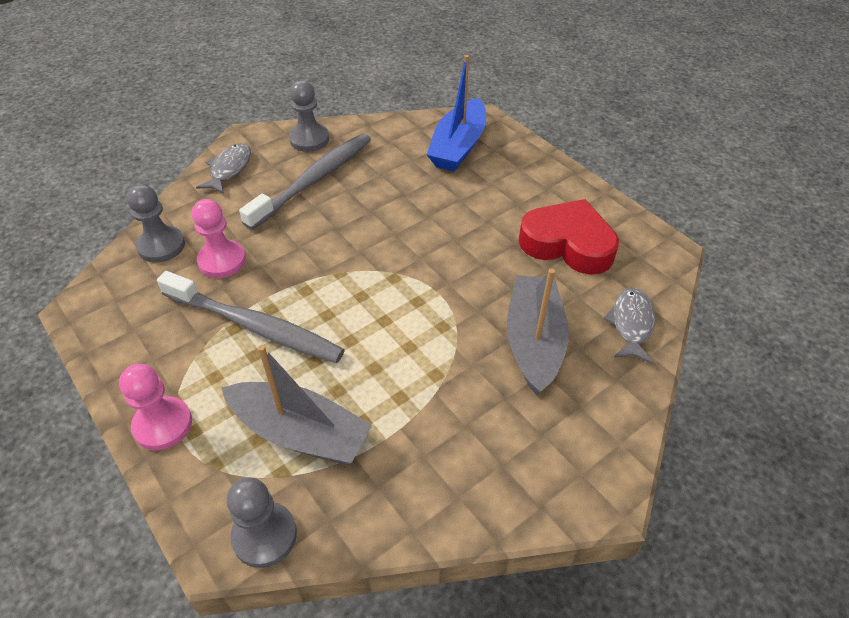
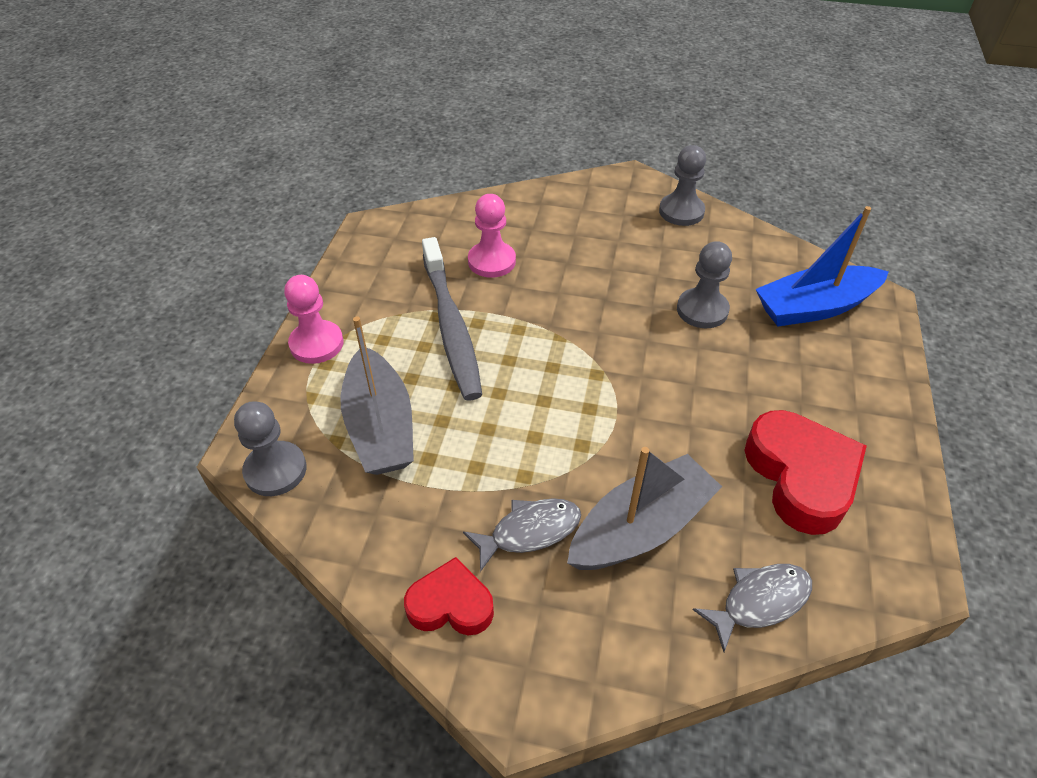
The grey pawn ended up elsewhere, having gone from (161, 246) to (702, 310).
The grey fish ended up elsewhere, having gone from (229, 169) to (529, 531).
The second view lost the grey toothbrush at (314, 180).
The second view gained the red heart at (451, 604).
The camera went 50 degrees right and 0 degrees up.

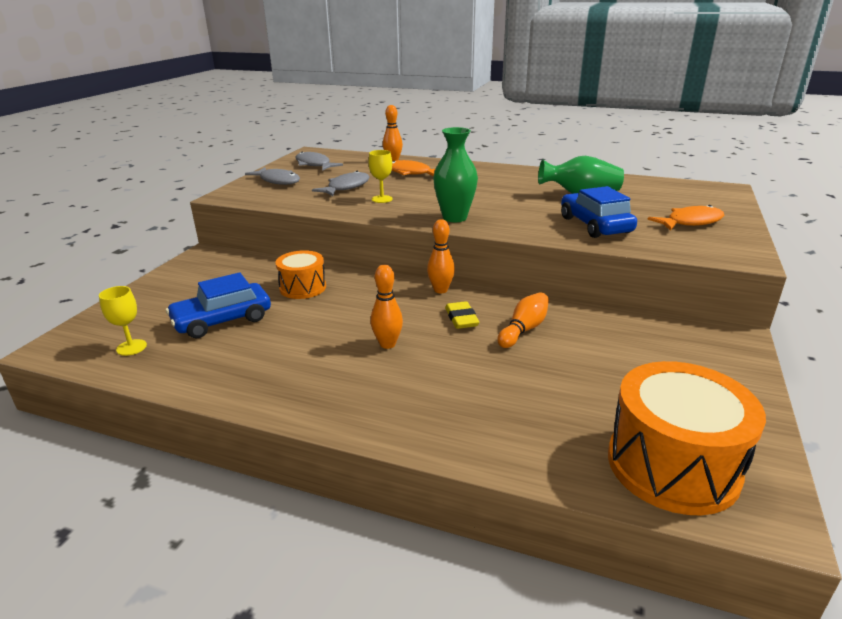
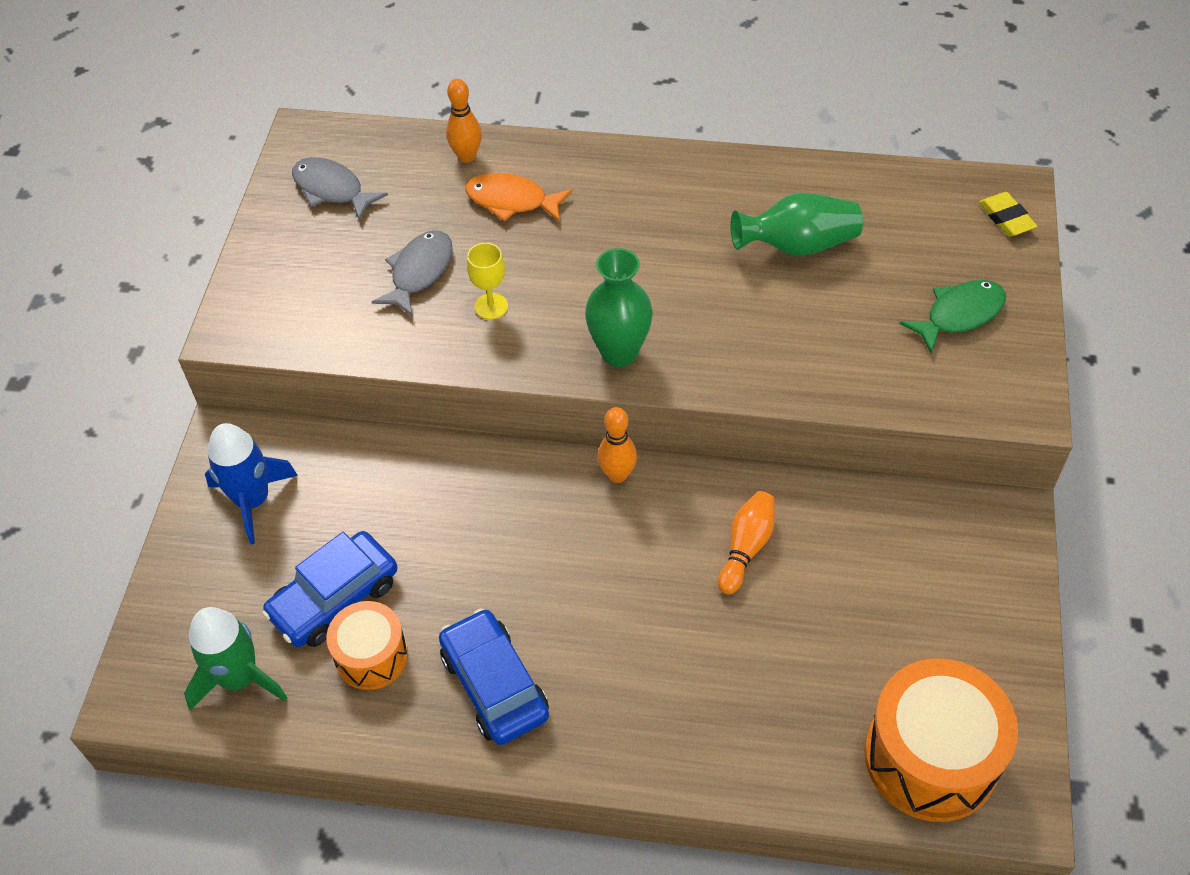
Where the yellow goblet stood at (131, 347), the green rocket came to stand at (239, 678).
The second view lost the grey fish at (278, 181).
The orange drum ended up elsewhere, having gone from (303, 287) to (371, 656).
The second view lost the orange bowling pin at (387, 344).
The yellow eraser ended up elsewhere, having gone from (461, 318) to (1006, 218).
The blue car ended up elsewhere, having gone from (595, 225) to (494, 685).
What was the orange fish at (690, 222) turned into the green fish at (959, 315).
The second view gained the blue rocket at (253, 500).
The camera went 10 degrees left and 25 degrees up.

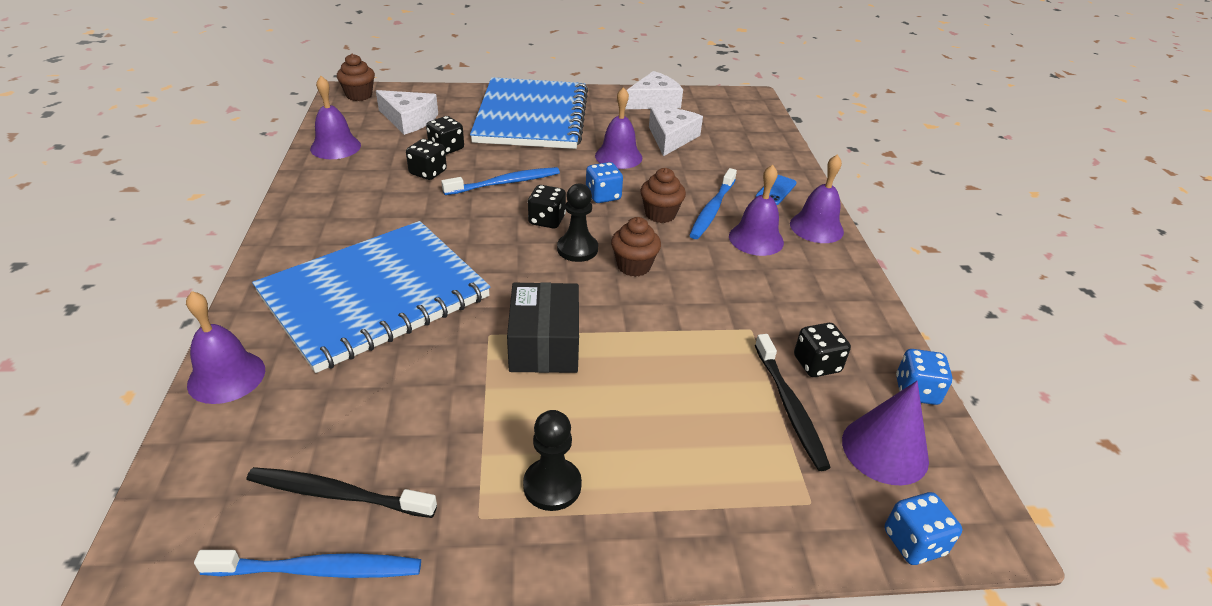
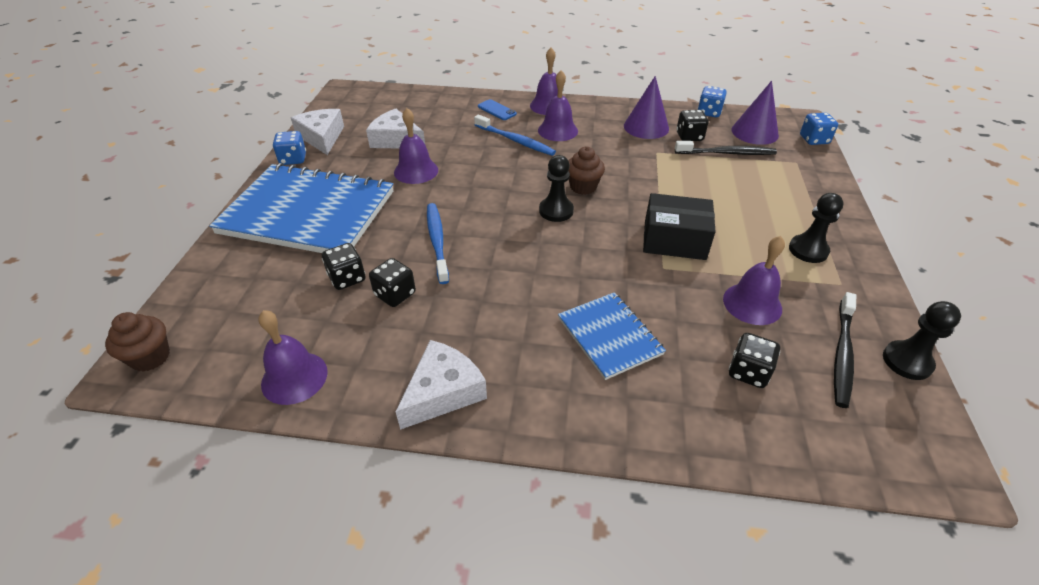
The purple bell ended up elsewhere, having gone from (226, 376) to (752, 303).
Where the blue toothbrush stood at (319, 570), the black pawn came to stand at (907, 361).
The size of the blue notebook at (374, 296) changed by a factor of 0.51.
The white cheese ended up elsewhere, having gone from (409, 120) to (443, 391).
The black dice ended up elsewhere, having gone from (547, 220) to (748, 372).
The blue dice ended up elsewhere, having gone from (603, 196) to (293, 159).
The second view lost the brown cupcake at (660, 214).
The second view gained the purple cone at (646, 127).
The camera went 75 degrees left and 5 degrees up.

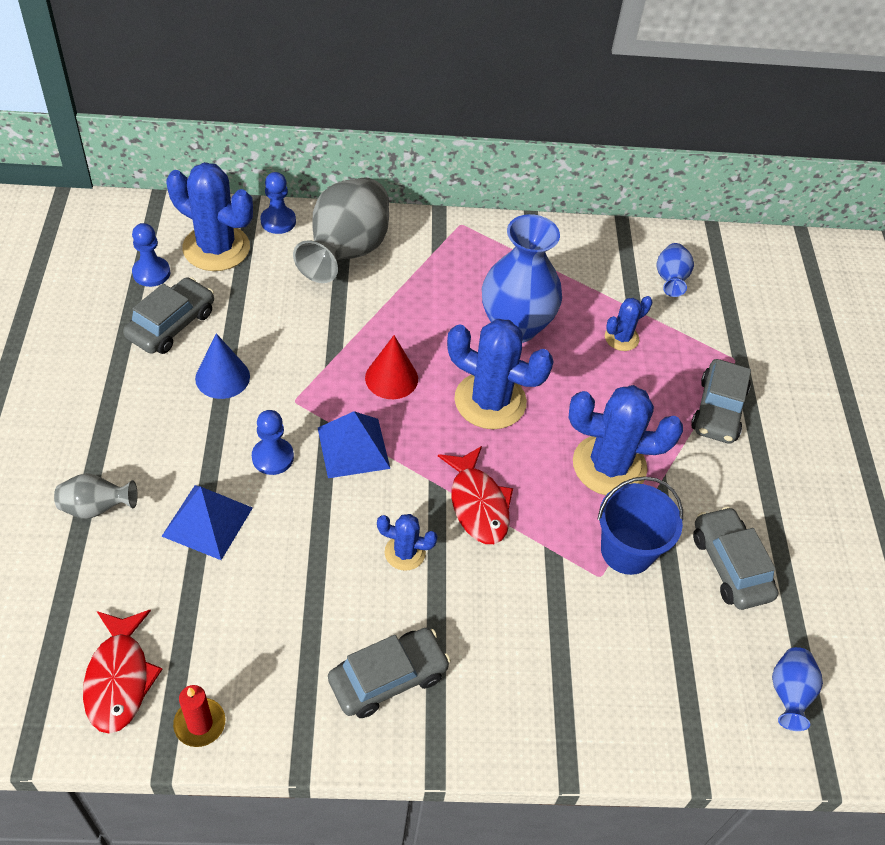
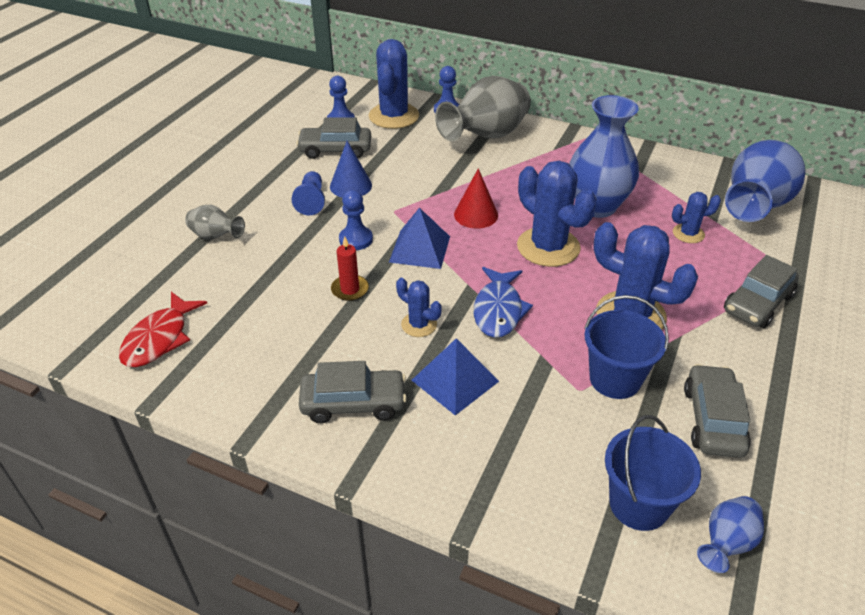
The grey car at (171, 324) ended up facing another way, 150 degrees counterclockwise from before.
The blue pyramid ended up elsewhere, having gone from (207, 521) to (455, 380).
The blue cactus at (216, 248) ended up facing another way, 45 degrees clockwise from before.
The red candle ended up elsewhere, having gone from (200, 723) to (350, 289).
What was the red fish at (477, 504) turned into the blue fish at (498, 310).
The size of the blue vase at (670, 280) changed by a factor of 2.04.
The second view gained the blue pawn at (311, 201).
The second view gained the blue bucket at (639, 504).
The camera went 30 degrees right and 10 degrees down.

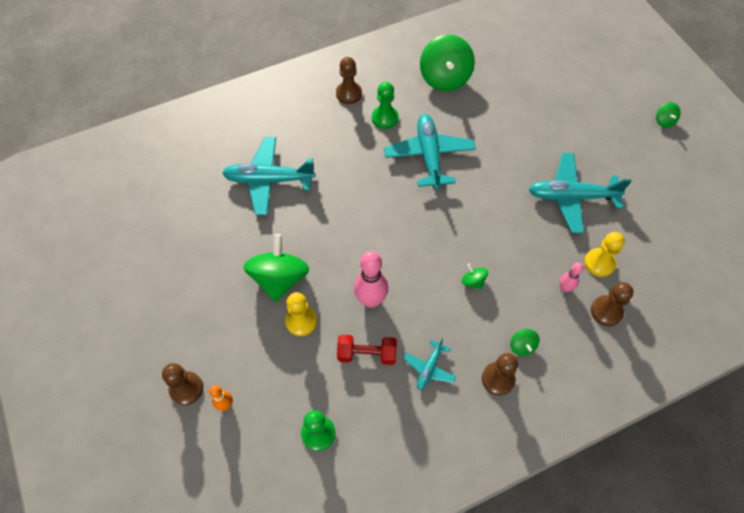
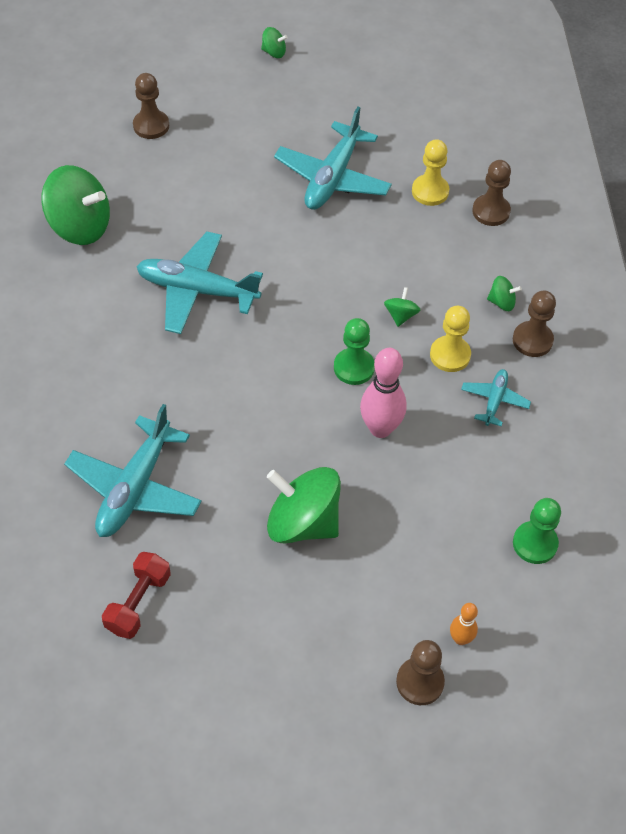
The yellow pawn ended up elsewhere, having gone from (301, 321) to (450, 355).
The brown pawn ended up elsewhere, having gone from (349, 94) to (151, 126).
The red dumbbell ended up elsewhere, having gone from (367, 354) to (138, 602).
The green pawn ended up elsewhere, having gone from (385, 118) to (354, 367).
The turquoise plane at (429, 368) ended up facing another way, 120 degrees counterclockwise from before.
The green spinning top at (473, 281) ended up facing another way, 120 degrees clockwise from before.
The second view lost the pink bowling pin at (564, 288).
The camera went 70 degrees left and 5 degrees down.

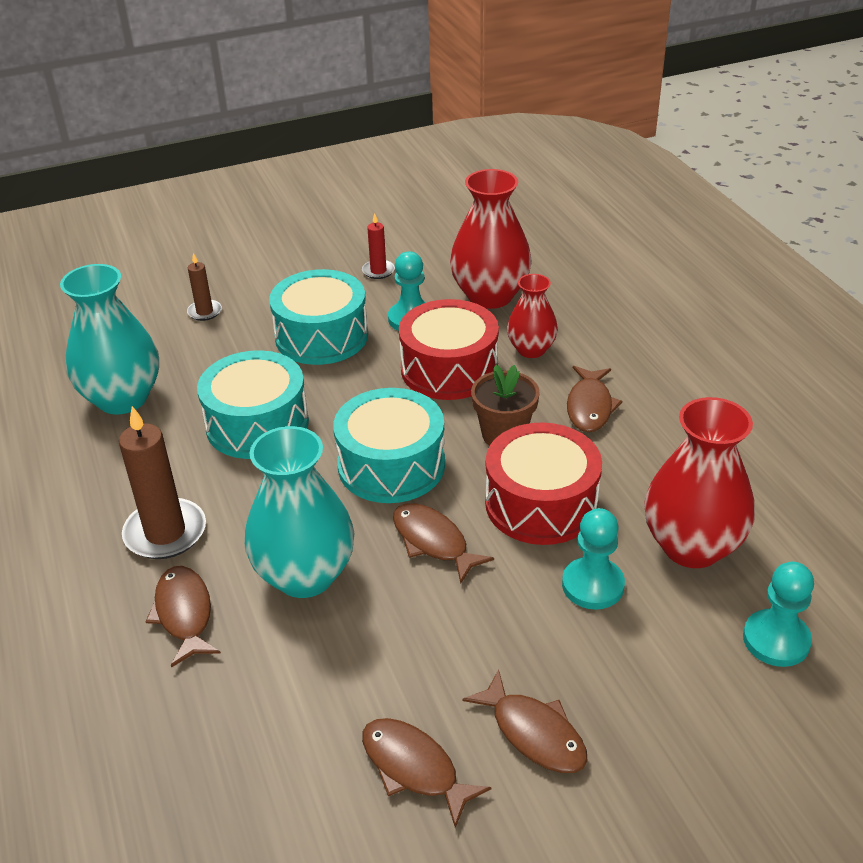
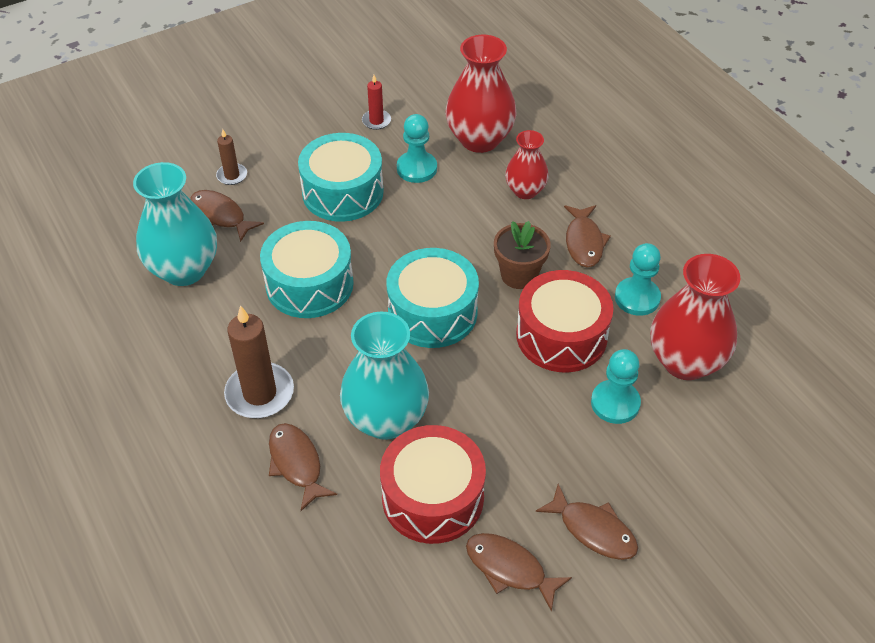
The brown fish ended up elsewhere, having gone from (433, 542) to (220, 216).
The red drum ended up elsewhere, having gone from (449, 369) to (432, 497).
The turquoise pawn ended up elsewhere, having gone from (776, 640) to (637, 298).
The camera went 10 degrees left and 10 degrees up.

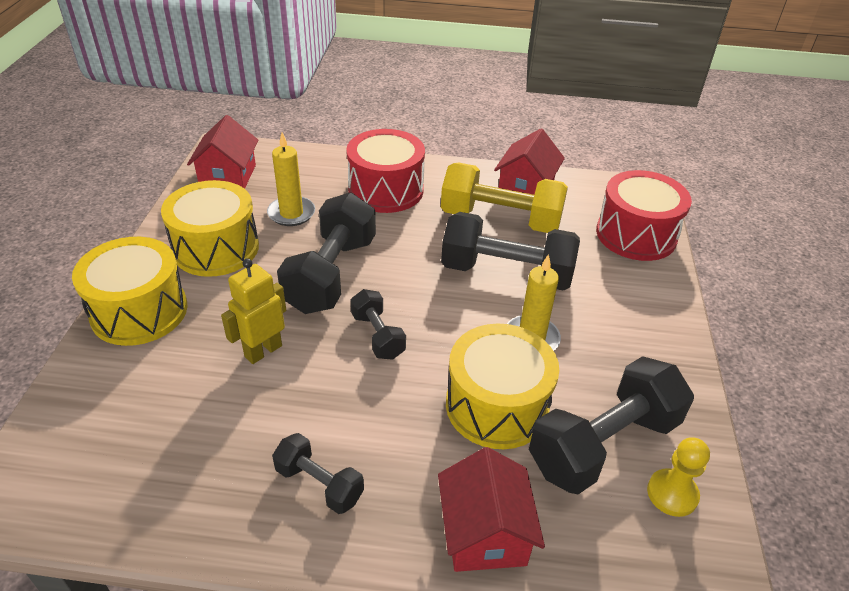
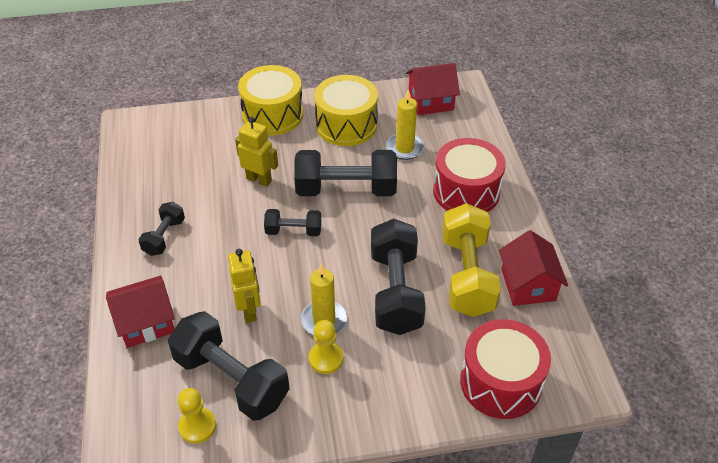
The black dumbbell at (377, 336) ended up facing another way, 45 degrees clockwise from before.
Where the yellow drum stood at (497, 405), the yellow robot came to stand at (249, 310).
The red house at (526, 188) ended up facing another way, 75 degrees clockwise from before.
The second view gained the yellow pawn at (326, 359).
The camera went 75 degrees right and 5 degrees up.

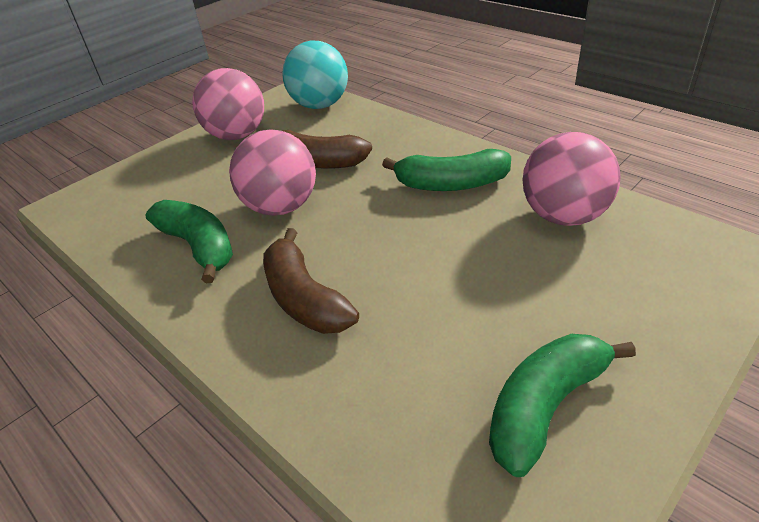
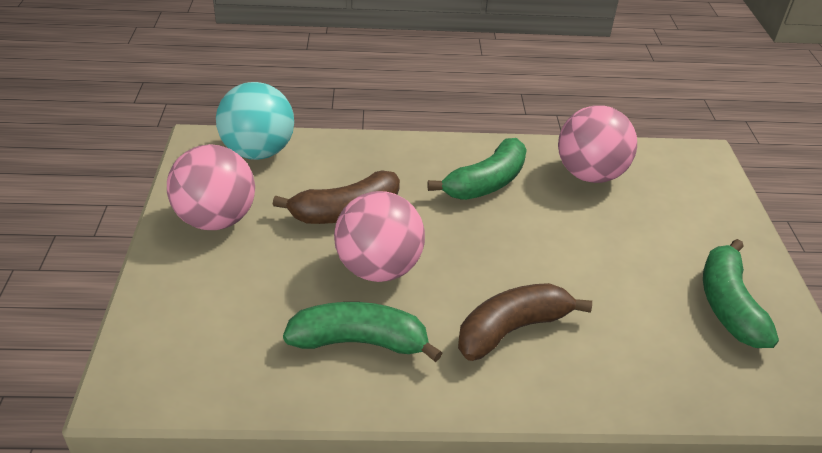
The brown banana at (304, 298) ended up facing another way, 135 degrees clockwise from before.
The camera went 50 degrees left and 0 degrees up.

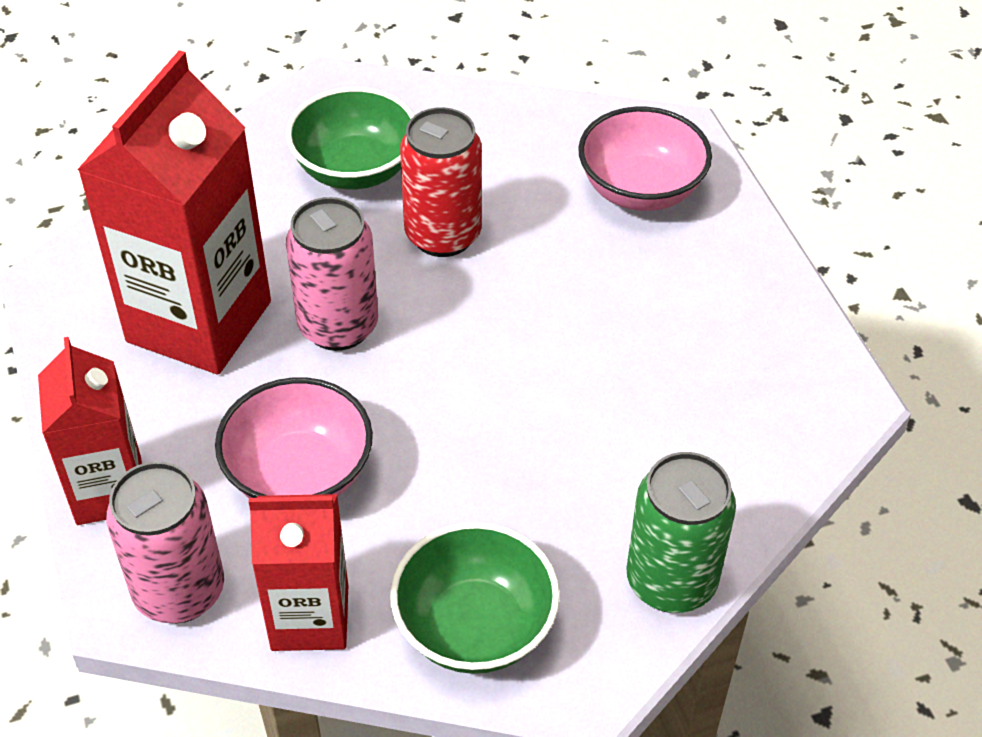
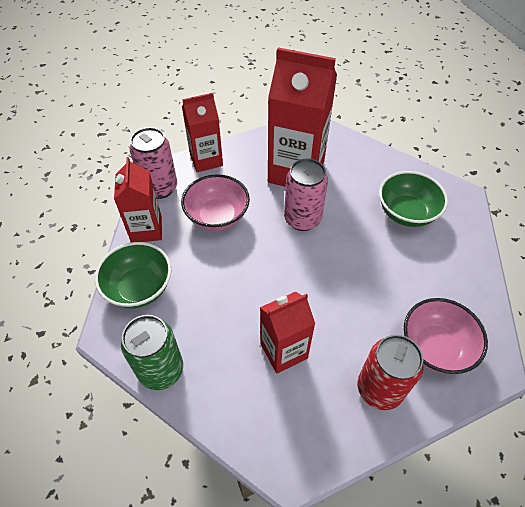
The red can ended up elsewhere, having gone from (443, 235) to (379, 389).
The second view gained the red carton at (284, 351).
The camera went 85 degrees right and 5 degrees up.

